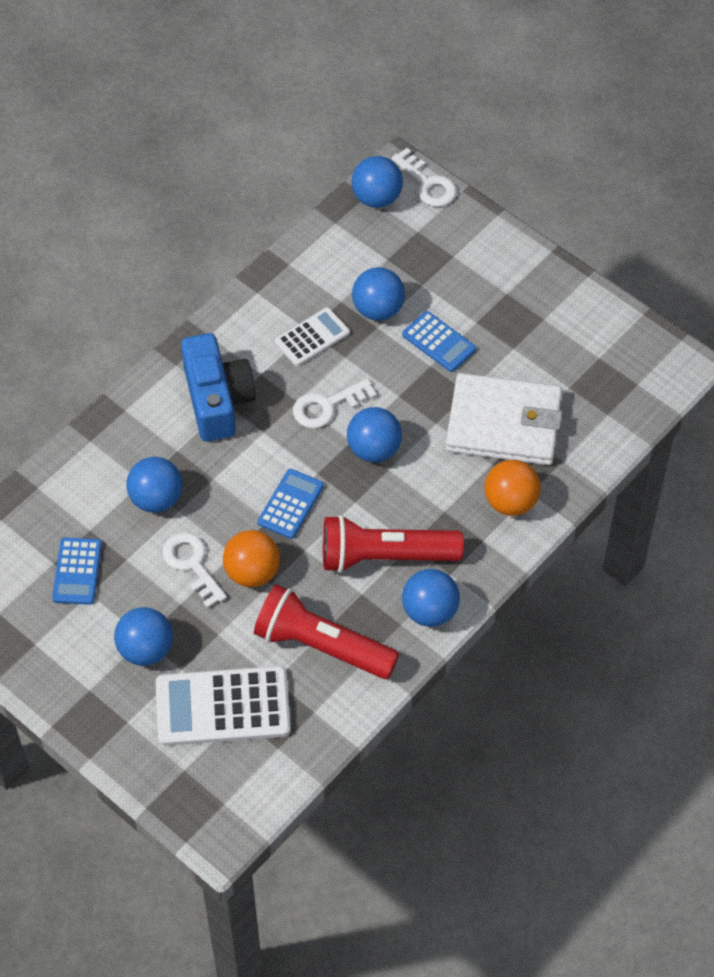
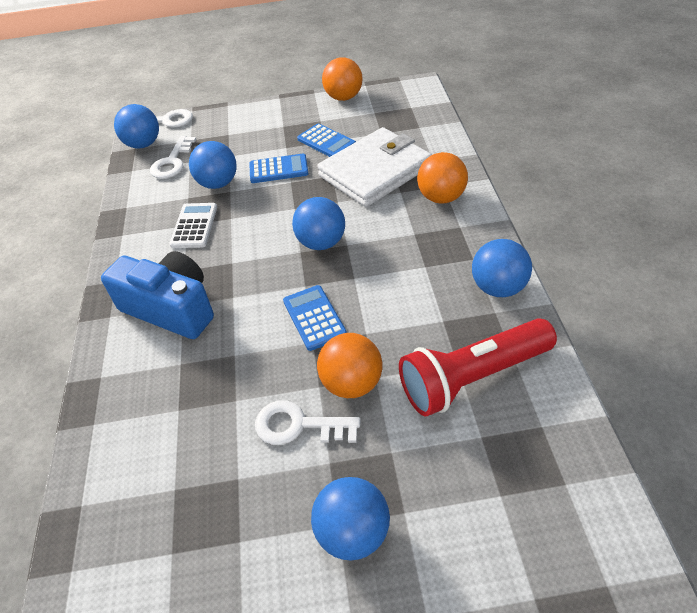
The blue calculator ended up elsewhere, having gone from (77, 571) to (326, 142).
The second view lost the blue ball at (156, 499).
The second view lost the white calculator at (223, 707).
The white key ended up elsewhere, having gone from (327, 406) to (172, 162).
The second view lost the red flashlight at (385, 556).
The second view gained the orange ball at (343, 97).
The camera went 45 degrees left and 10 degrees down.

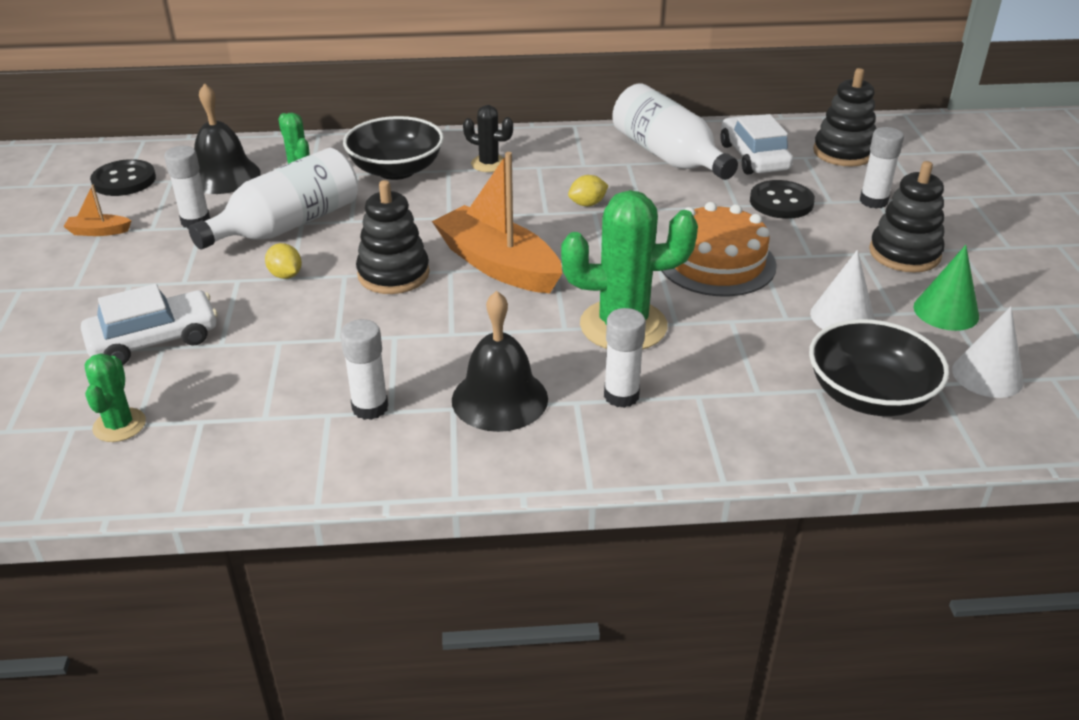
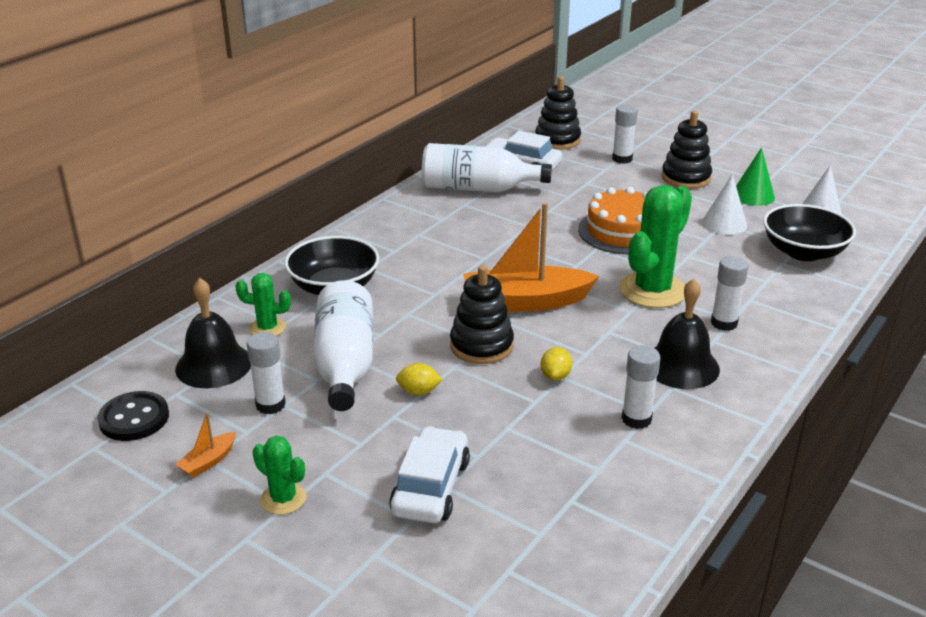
The green cactus ended up elsewhere, having gone from (119, 425) to (283, 499).
The second view lost the black cactus at (489, 164).
The yellow lemon ended up elsewhere, having gone from (587, 204) to (555, 376).
The second view lost the black button at (781, 202).
The camera went 50 degrees left and 5 degrees down.

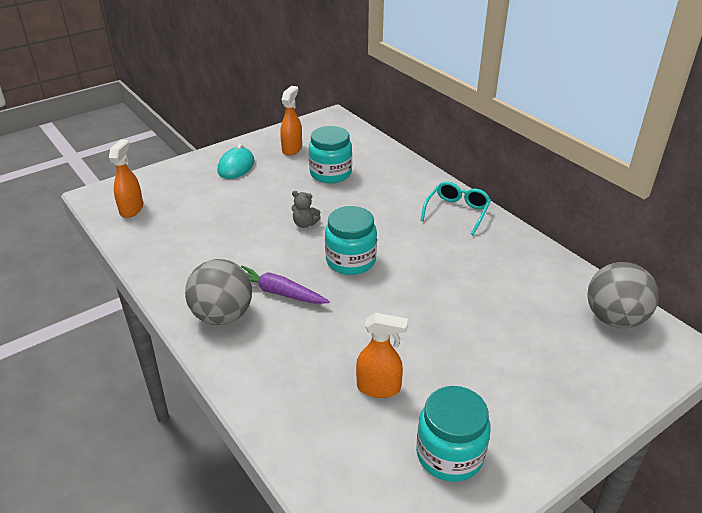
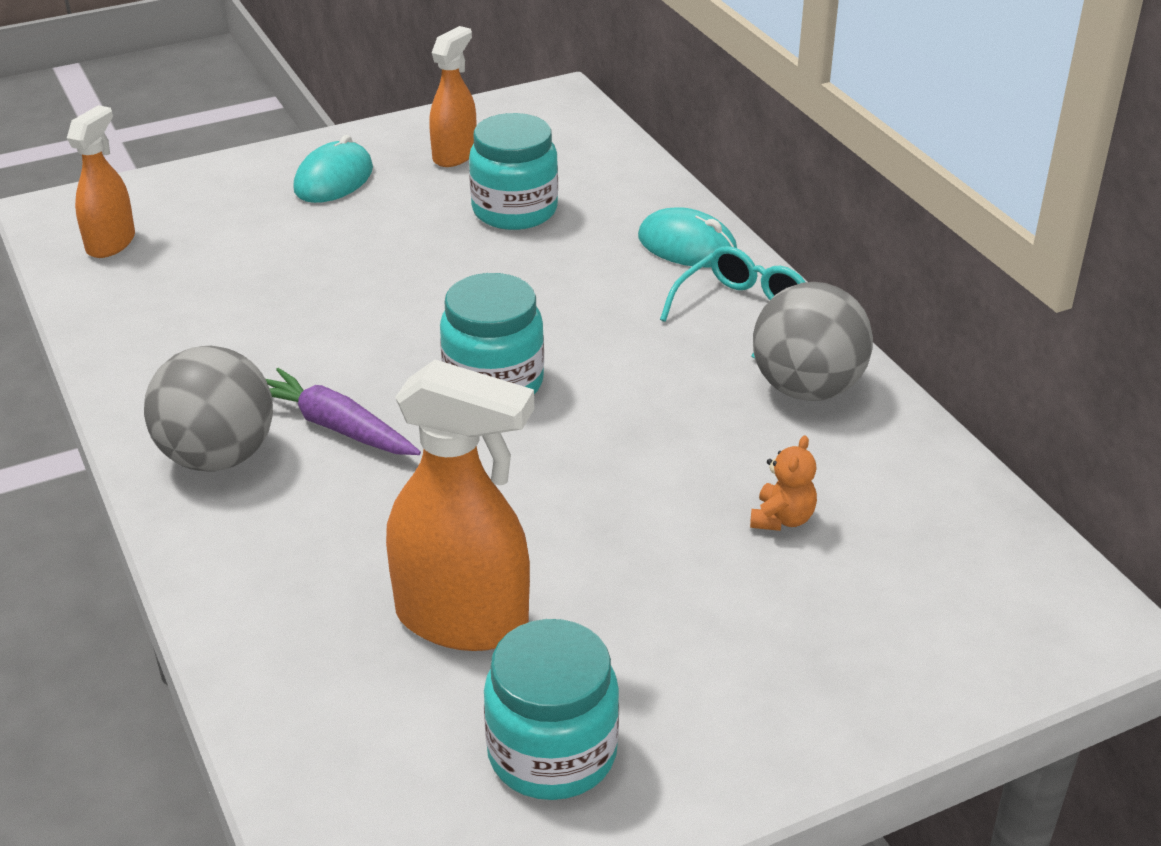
The second view lost the grey teddy bear at (305, 224).
The size of the orange spray bottle at (379, 388) changed by a factor of 1.64.
The grey ball ended up elsewhere, having gone from (614, 319) to (807, 388).
The second view gained the turquoise mouse at (687, 246).
The second view gained the orange teddy bear at (782, 519).
The camera went 10 degrees right and 0 degrees up.

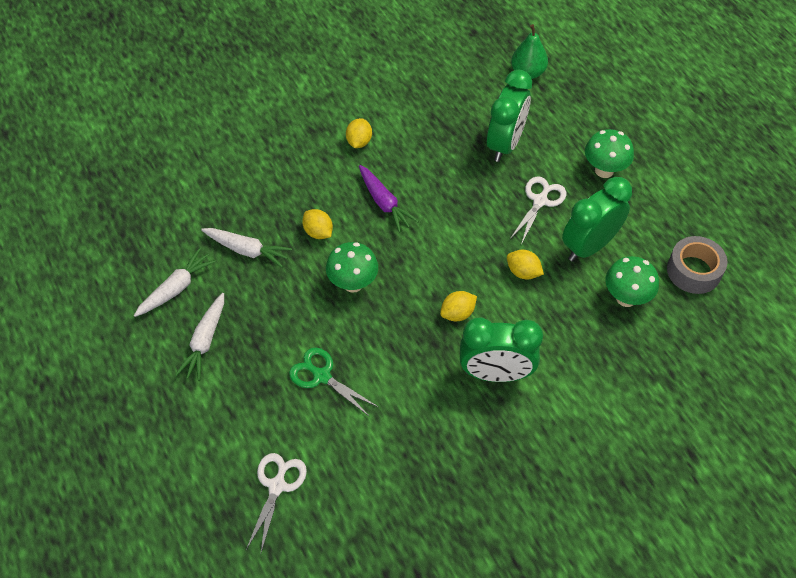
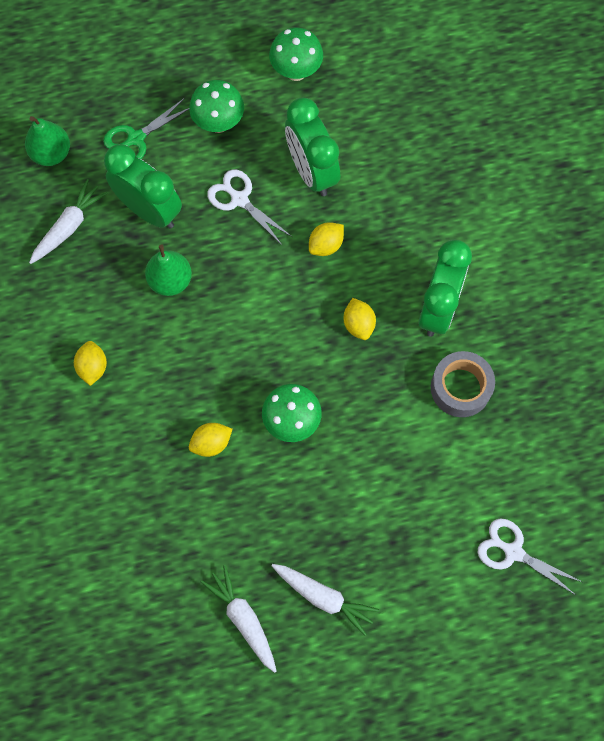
The white carrot ended up elsewhere, having gone from (247, 250) to (68, 227).
The green scissors ended up elsewhere, having gone from (321, 376) to (136, 139).
The yellow lemon at (359, 142) ended up facing another way, 60 degrees clockwise from before.
The second view lost the purple carrot at (384, 203).
The green mushroom ended up elsewhere, having gone from (626, 298) to (296, 71).
The grey tape ended up elsewhere, having gone from (693, 271) to (460, 388).
The second view gained the green pear at (170, 280).
The camera went 75 degrees left and 15 degrees up.

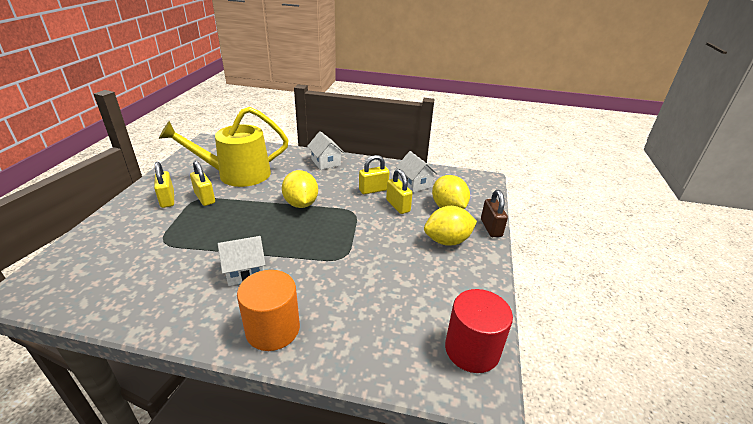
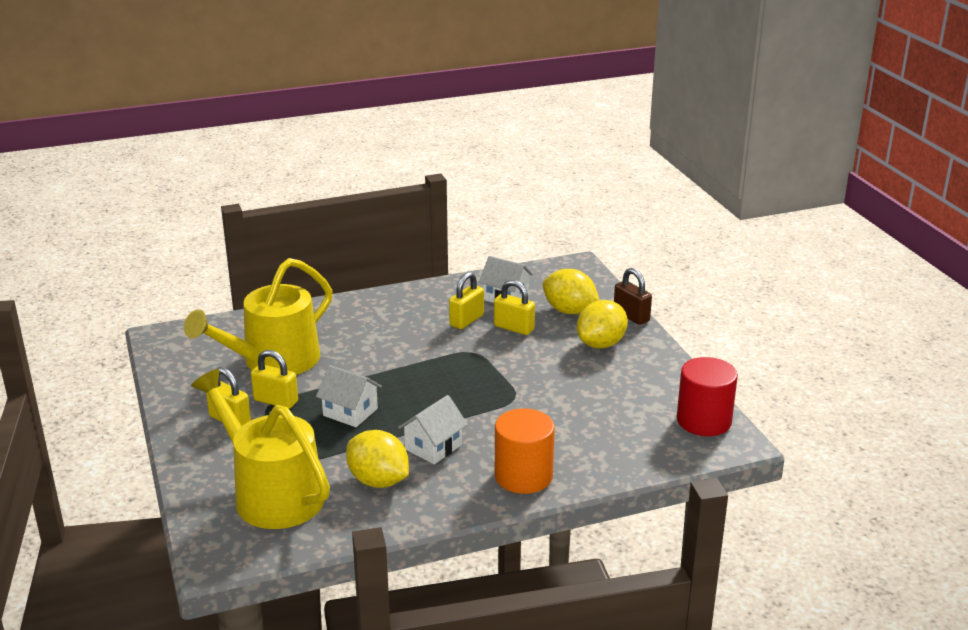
The yellow lemon ended up elsewhere, having gone from (301, 204) to (378, 481).
The white house ended up elsewhere, having gone from (326, 162) to (350, 412).
The second view gained the yellow watering can at (272, 494).
The camera went 30 degrees left and 5 degrees down.

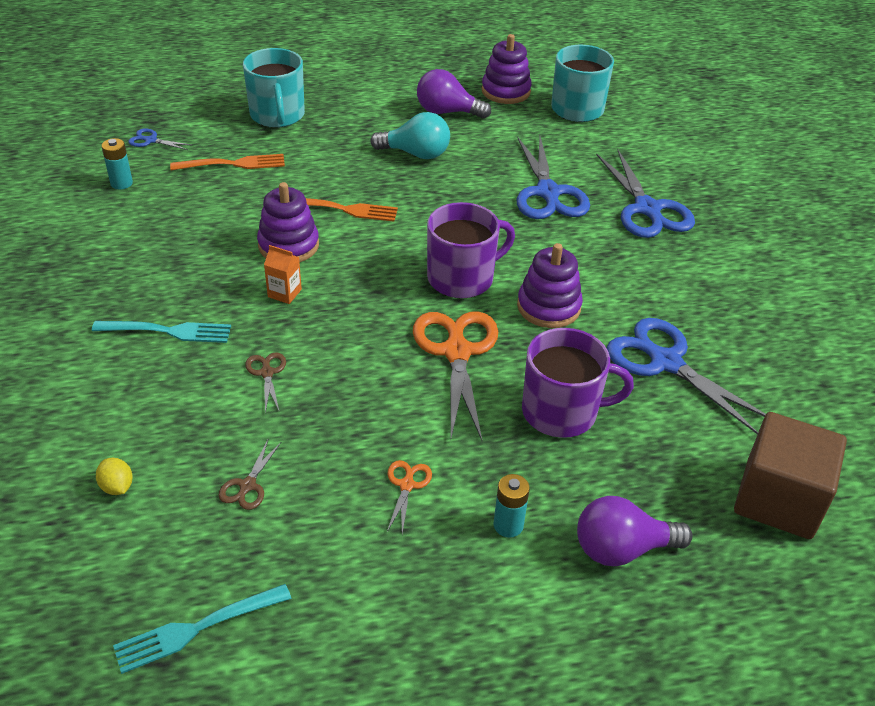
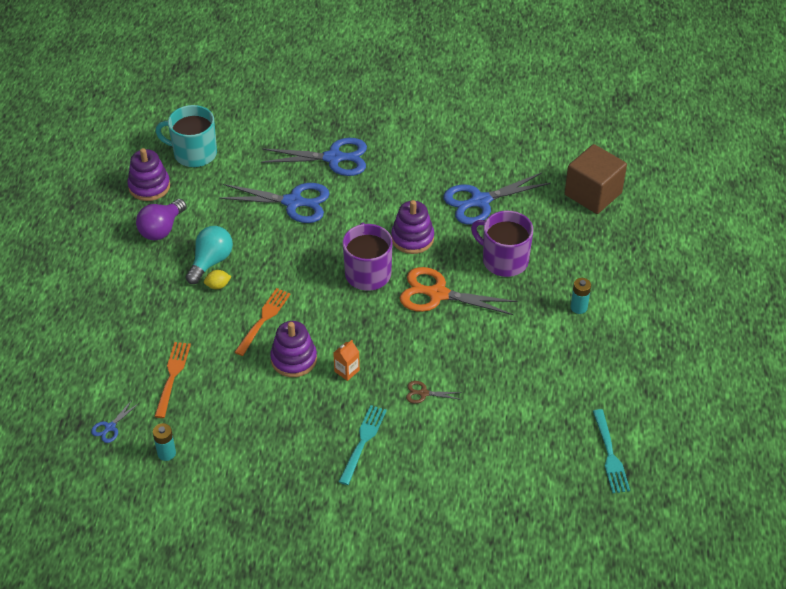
The yellow lemon ended up elsewhere, having gone from (117, 487) to (218, 285).
The second view lost the brown scissors at (247, 486).
The second view lost the turquoise mug at (277, 115).
The second view lost the orange scissors at (407, 485).
The purple mug at (561, 411) ended up facing another way, 75 degrees counterclockwise from before.
The second view lost the purple light bulb at (621, 549).
The camera went 70 degrees left and 5 degrees up.

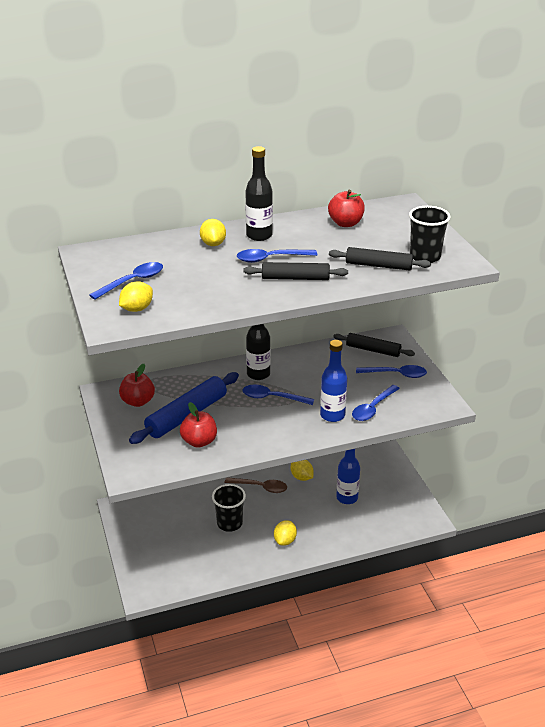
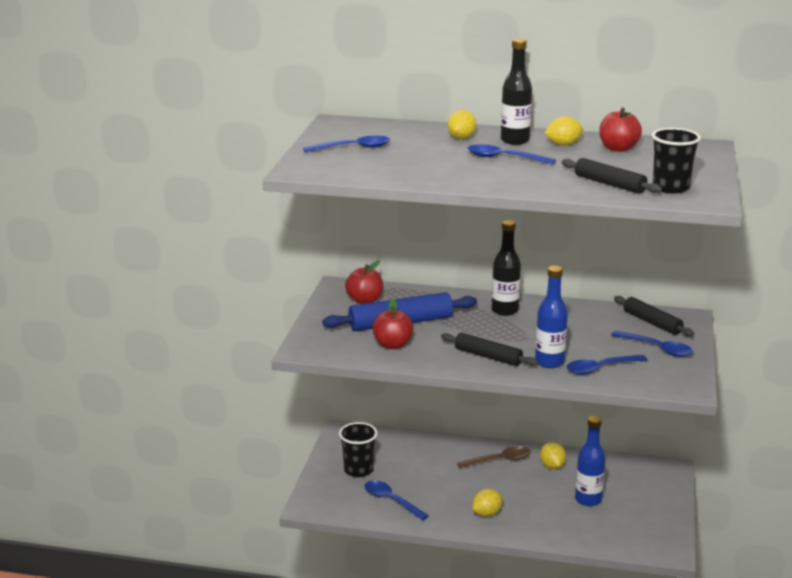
The yellow lemon ended up elsewhere, having gone from (137, 309) to (563, 144).
The black cup ended up elsewhere, having gone from (229, 523) to (358, 470).
The brown spoon at (260, 487) ended up facing another way, 60 degrees counterclockwise from before.
The black rolling pin ended up elsewhere, having gone from (295, 278) to (488, 356).
The blue spoon ended up elsewhere, having gone from (273, 398) to (391, 501).
The camera went 30 degrees right and 10 degrees down.

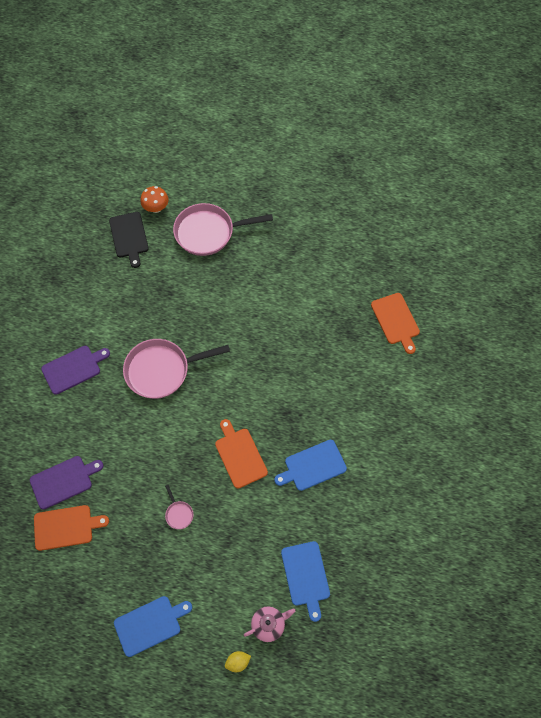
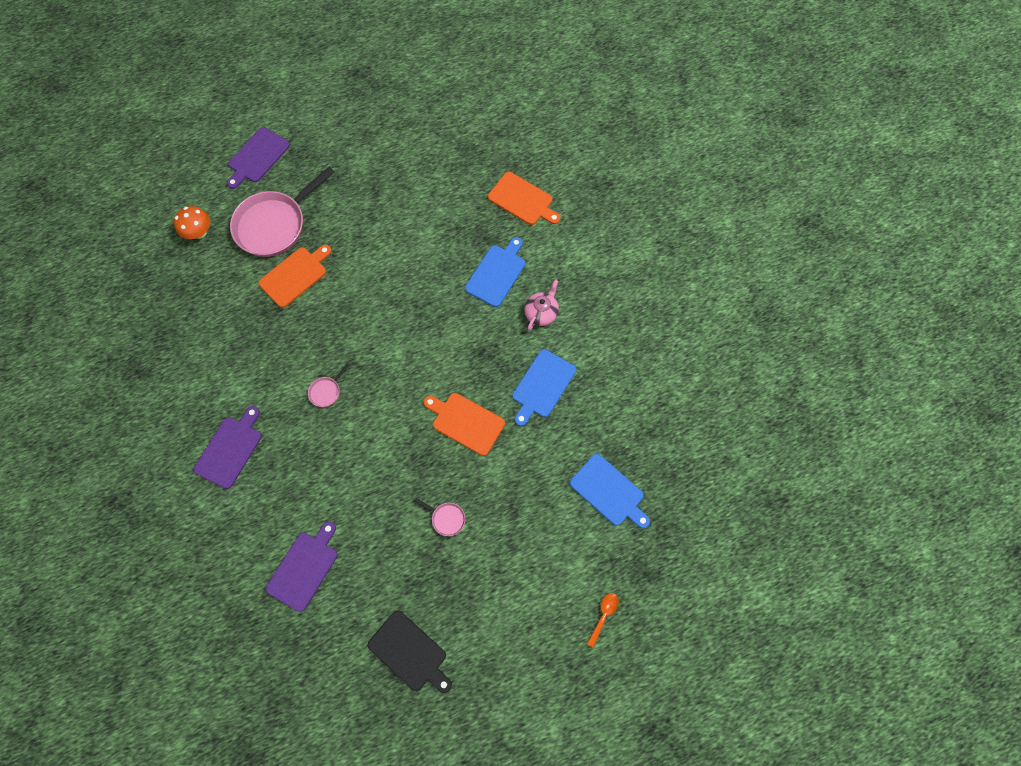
The orange cutting board ended up elsewhere, having gone from (66, 527) to (295, 275).
The black cutting board ended up elsewhere, having gone from (129, 237) to (409, 653).
The blue cutting board ended up elsewhere, having gone from (150, 624) to (497, 273).
The size of the pink pan at (162, 370) changed by a factor of 0.41.
Where the yellow lemon stood at (238, 662), the orange spoon came to stand at (603, 615).
The pink teapot ended up elsewhere, having gone from (269, 624) to (541, 313).
The second view gained the purple cutting board at (257, 157).
The camera went 35 degrees left and 5 degrees up.

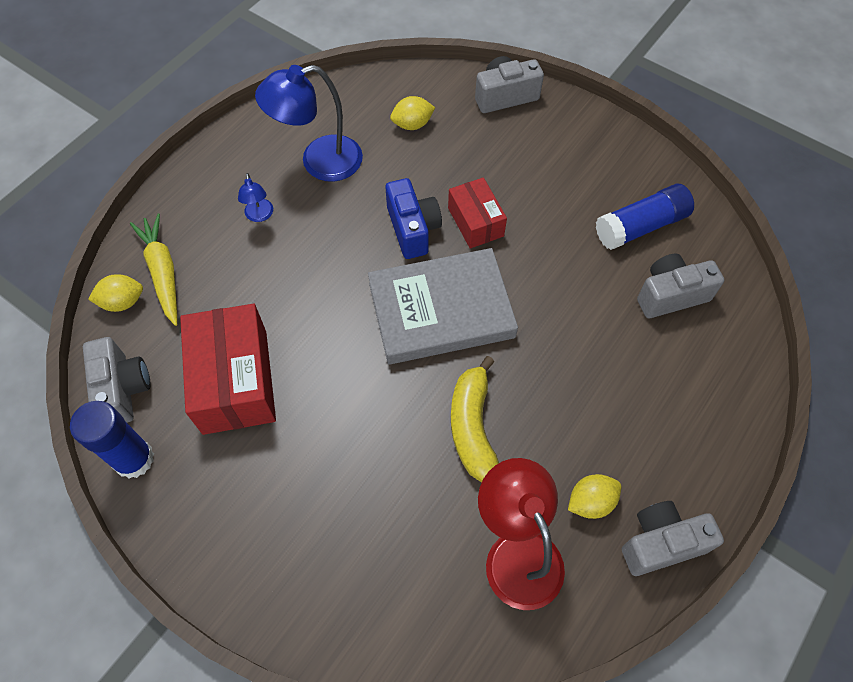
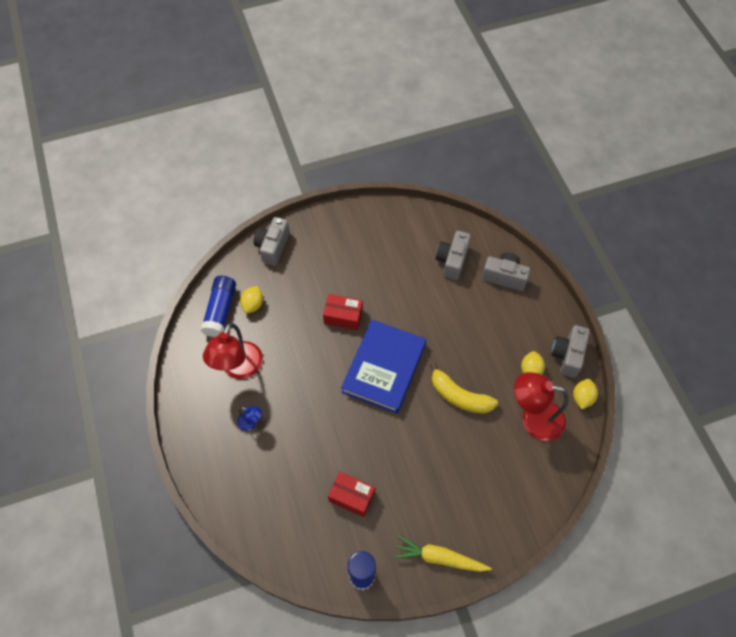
The grey camera ended up elsewhere, having gone from (123, 389) to (504, 277).
The yellow lemon ended up elsewhere, having gone from (123, 302) to (582, 398).
The yellow carrot ended up elsewhere, having gone from (163, 272) to (439, 558).
The size of the red box at (235, 381) changed by a factor of 0.59.
What was the blue lamp at (319, 162) turned into the red lamp at (239, 369).
What was the grey book at (441, 310) turned into the blue book at (384, 368).
The second view lost the blue camera at (413, 229).
The blue glue stick ended up elsewhere, having gone from (640, 226) to (220, 311).
The camera went 55 degrees left and 0 degrees up.

